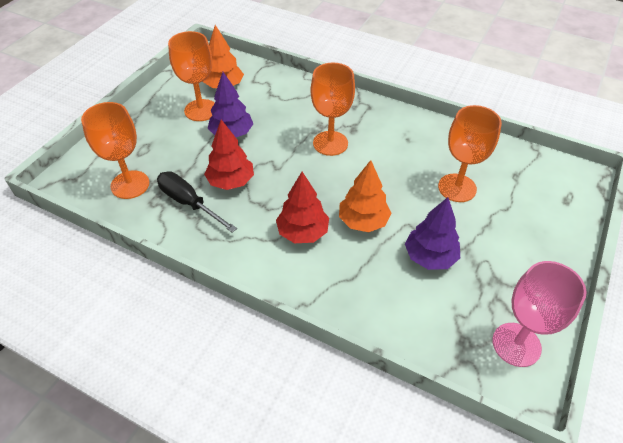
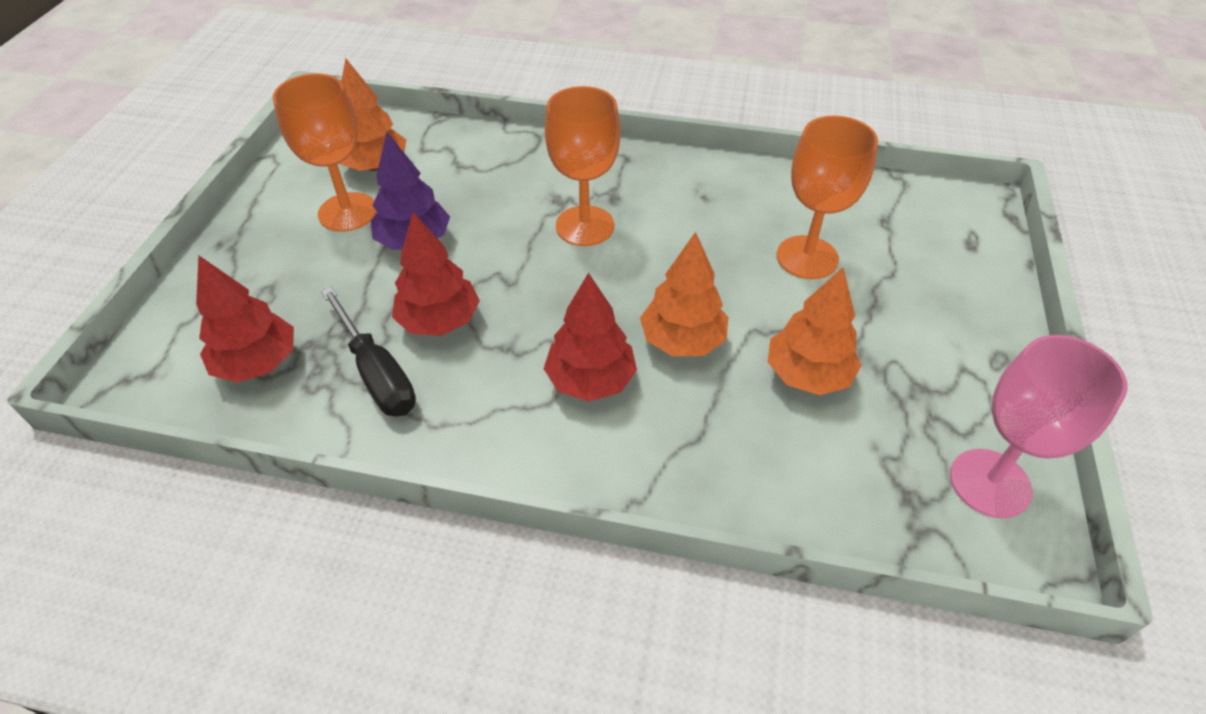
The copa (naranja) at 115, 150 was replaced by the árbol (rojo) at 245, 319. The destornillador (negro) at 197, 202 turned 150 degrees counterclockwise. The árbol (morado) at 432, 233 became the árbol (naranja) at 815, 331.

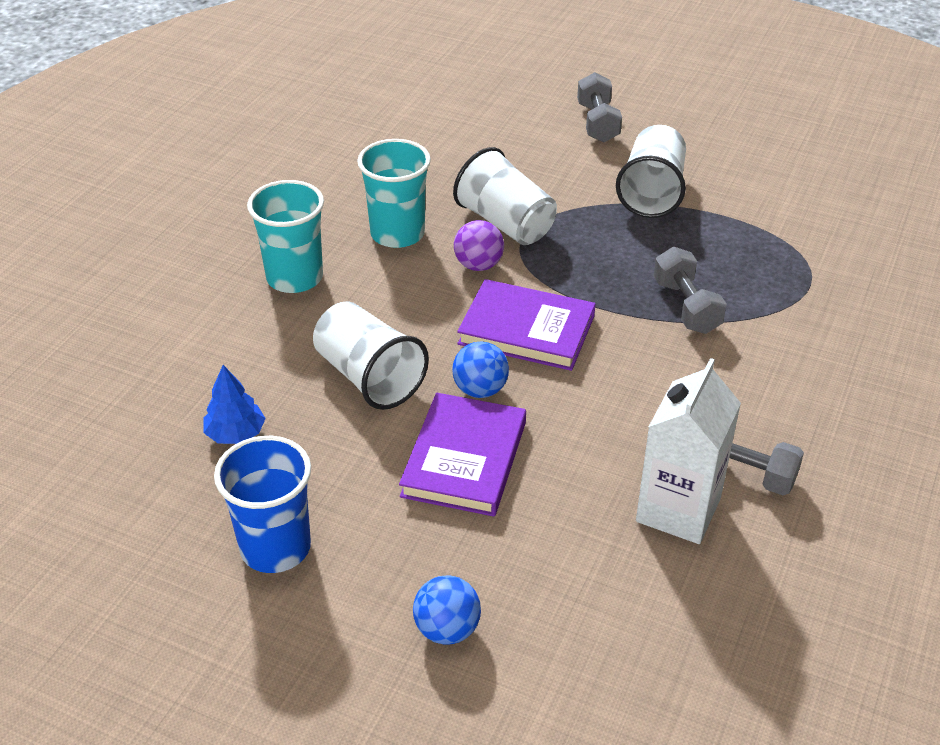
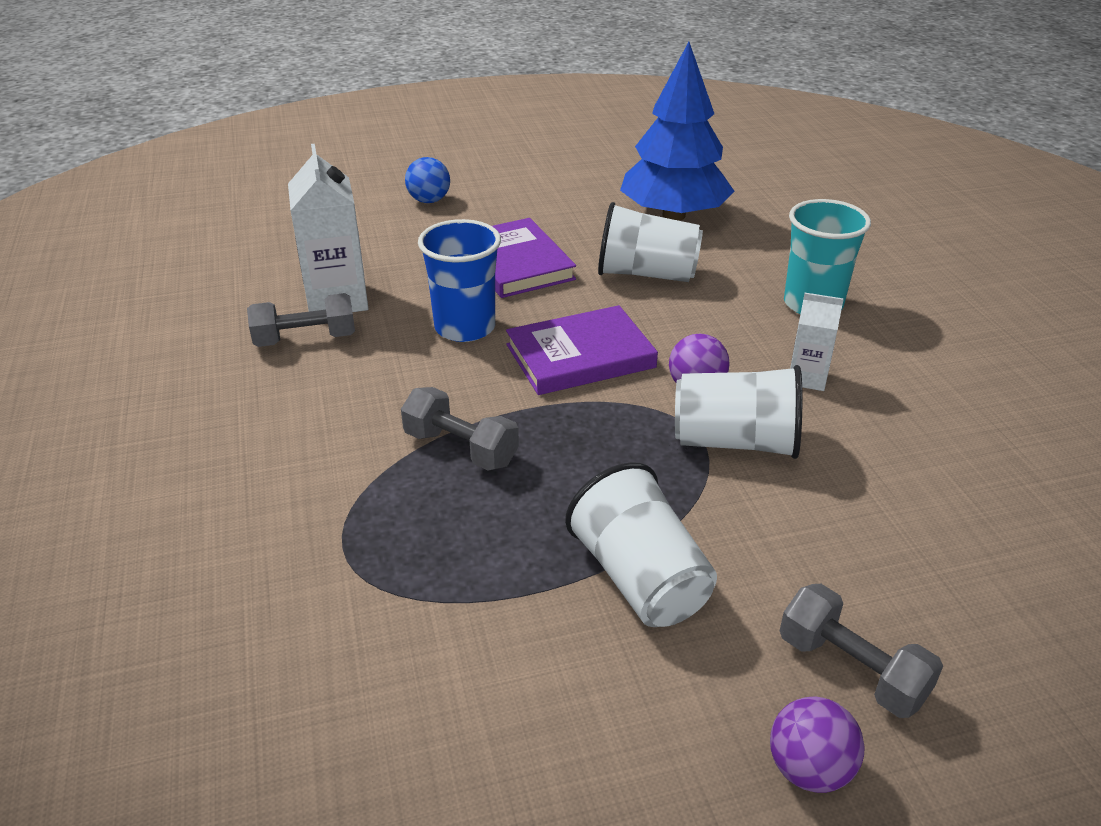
The vaso (turquesa) at 394, 193 was replaced by the cartón de leche (blanco) at 817, 342. The pelota (azul) at 480, 369 disappeared. The árbol (azul) at 234, 404 changed to 2.28 times the size. The vaso (azul) moved from 262, 504 to 459, 280. The pelota (morado) at 817, 744 appeared.

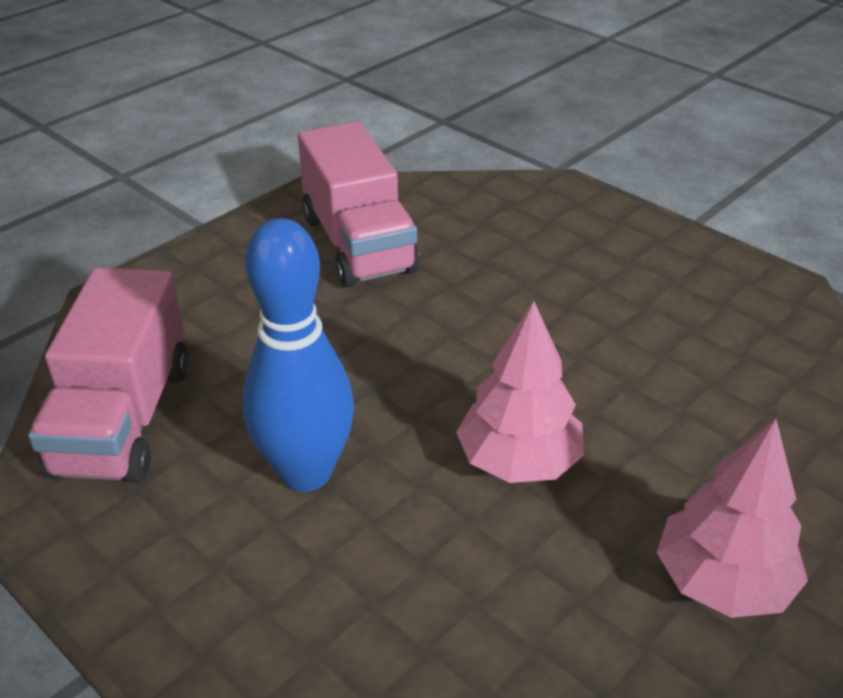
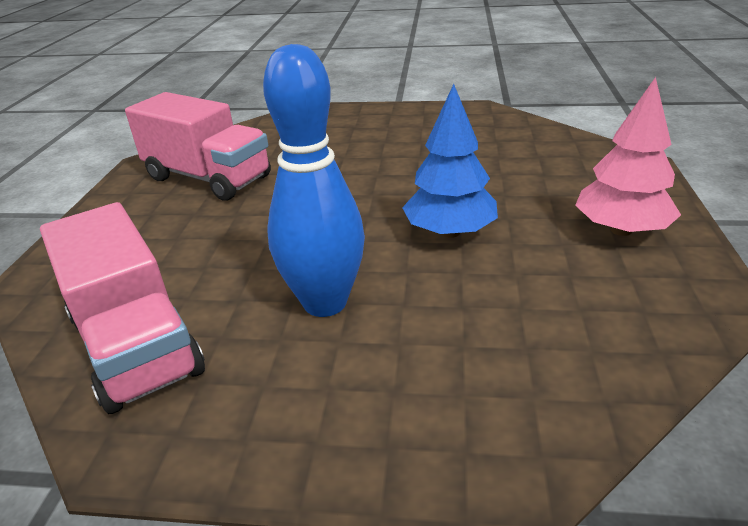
The árbol (rosa) at 520, 392 became the árbol (azul) at 450, 161.

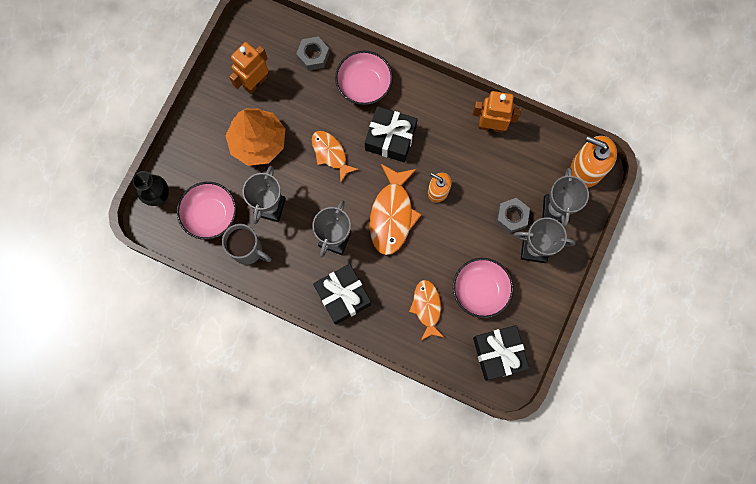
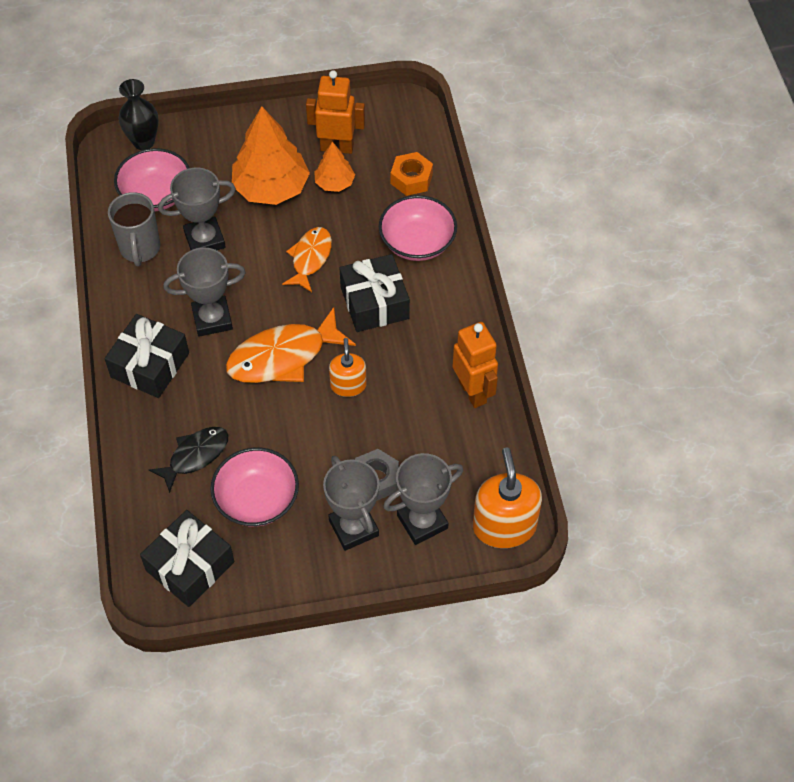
The tuerca (gris) at 313, 54 became the tuerca (naranja) at 411, 174. The pez (naranja) at 426, 310 became the pez (negro) at 188, 460. The árbol (naranja) at 334, 167 appeared.

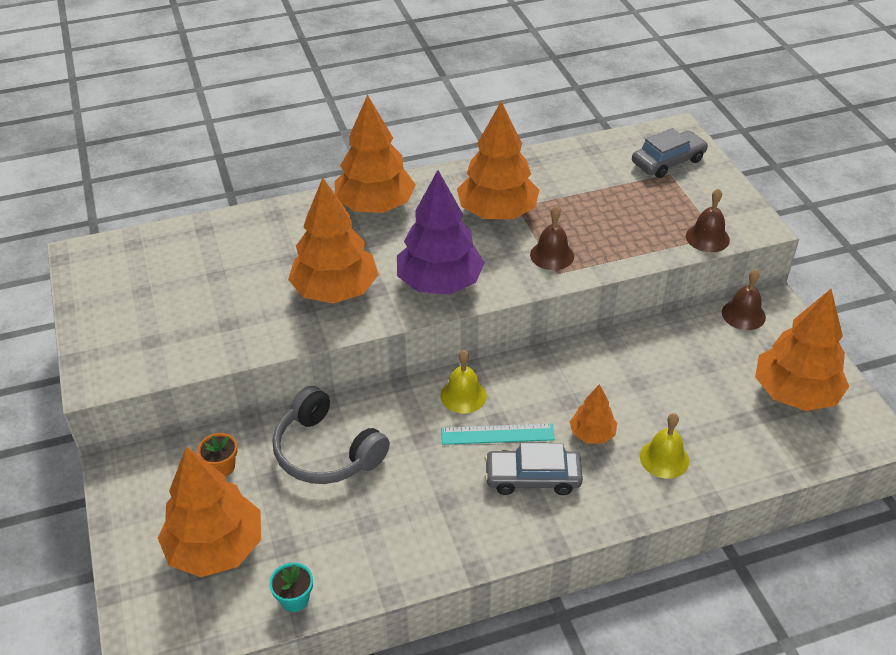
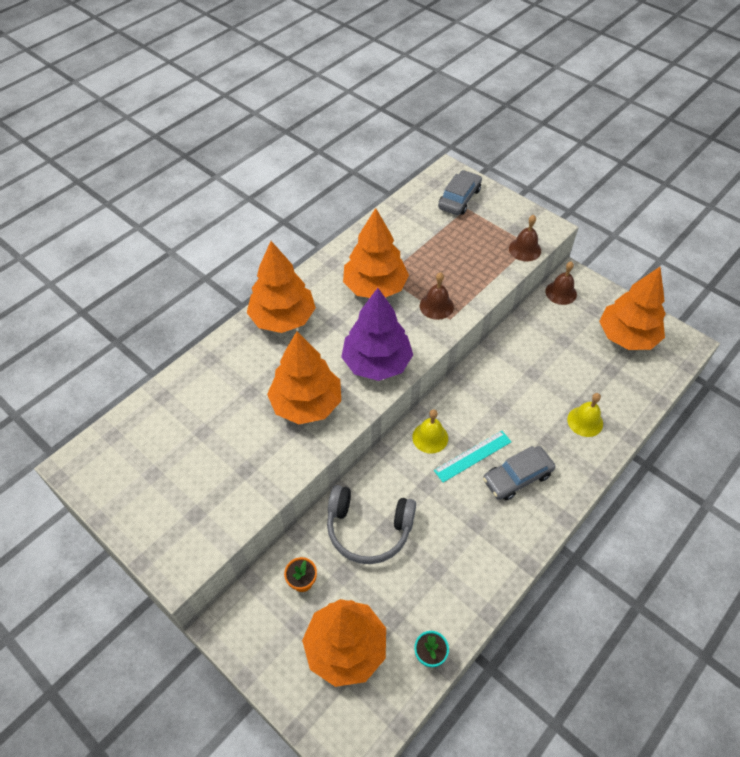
The árbol (naranja) at 593, 414 disappeared.

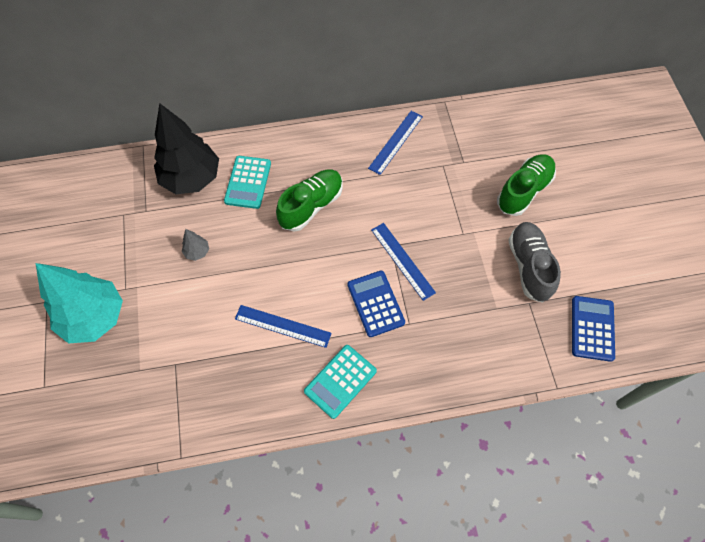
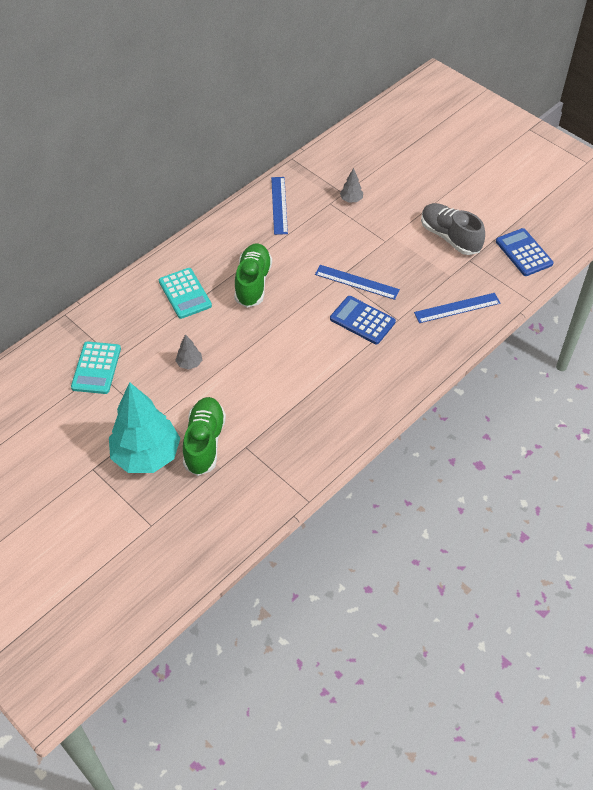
The árbol (negro) at 186, 148 disappeared. The zapato (verde) moved from 526, 185 to 204, 436. The regla (azul) moved from 283, 326 to 457, 308. The calculadora (turquesa) moved from 340, 382 to 96, 367. The árbol (gris) at 351, 185 appeared.

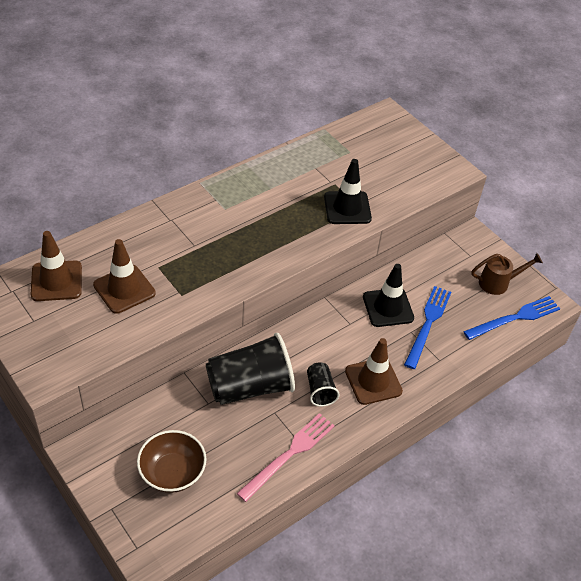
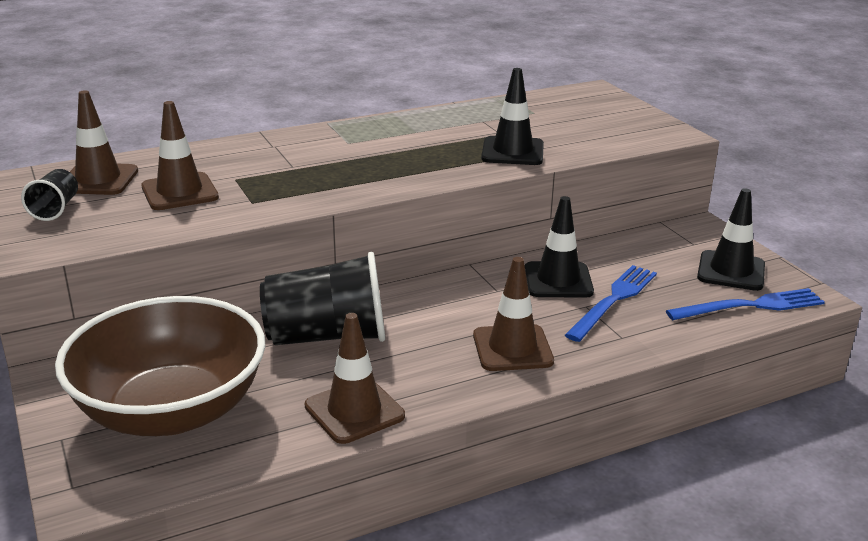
The regadera (marrón) at 507, 274 was replaced by the cono de tráfico (negro) at 731, 239. The vaso (negro) moved from 323, 384 to 49, 195. The tenedor (rosa) at 286, 457 was replaced by the cono de tráfico (marrón) at 355, 378. The cuenco (marrón) at 172, 461 changed to 1.90 times the size.

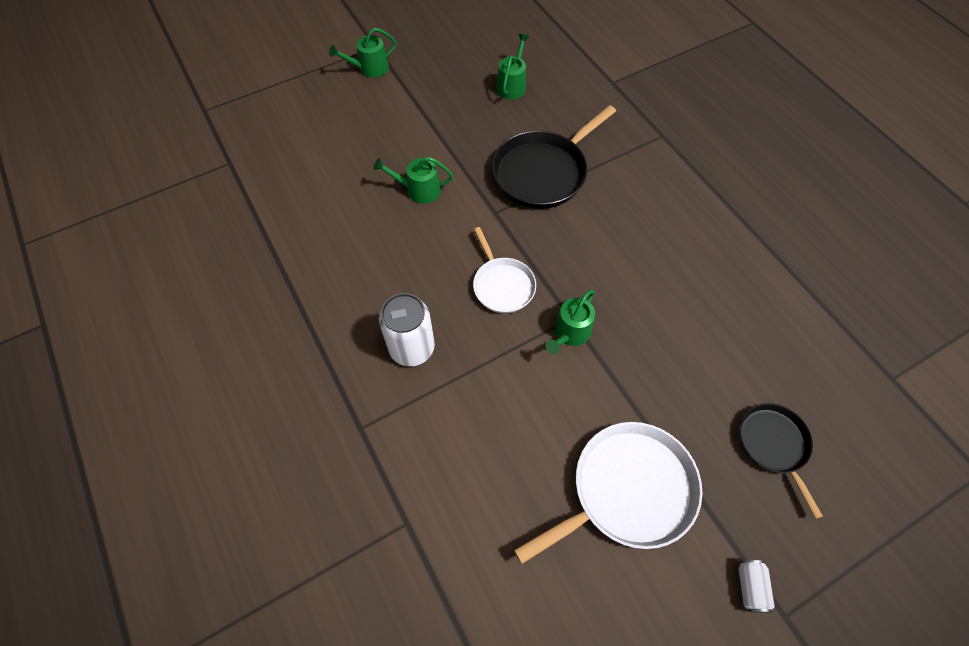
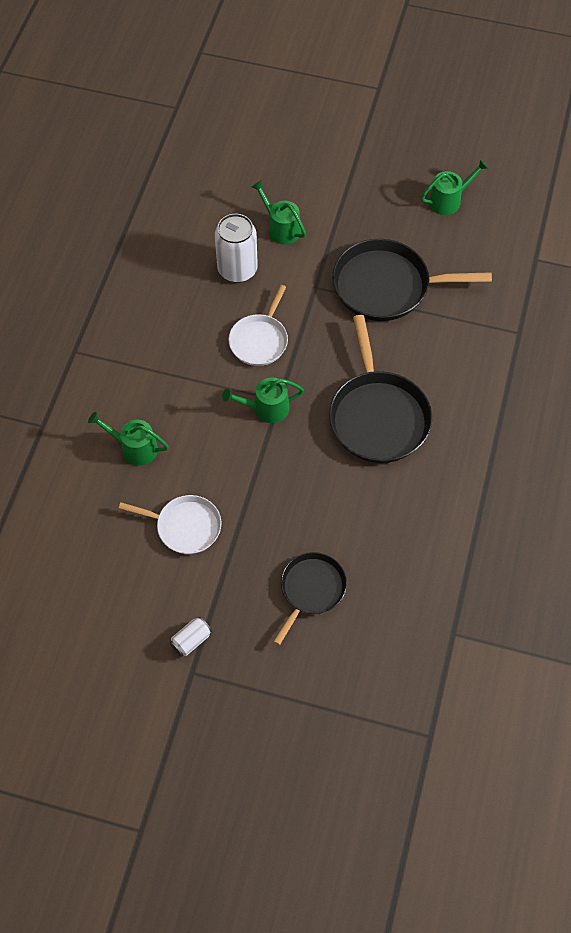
The regadera (verde) moved from 362, 53 to 128, 439. The lata (blanco) moved from 407, 329 to 236, 248. The sartén (blanco) at 608, 493 changed to 0.60 times the size. The sartén (negro) at 380, 389 appeared.

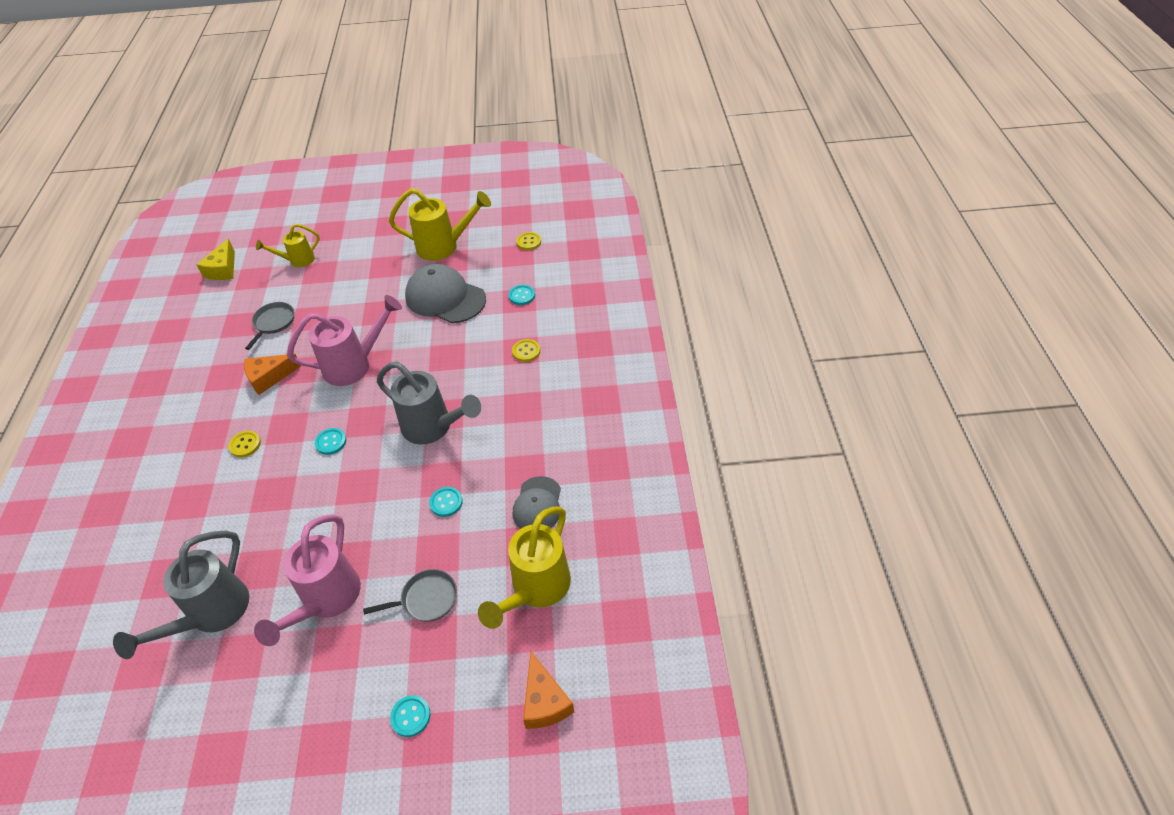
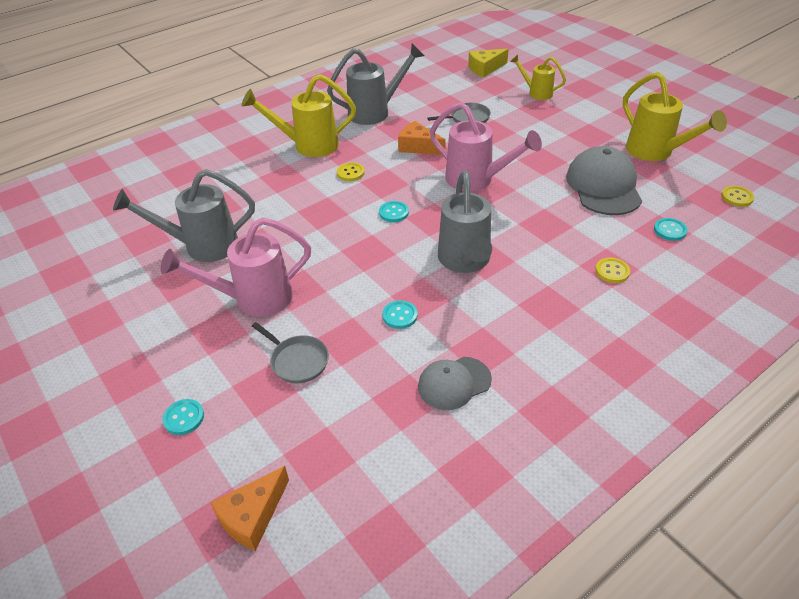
The regadera (amarillo) moved from 524, 568 to 299, 115. The regadera (gris) at 375, 84 appeared.

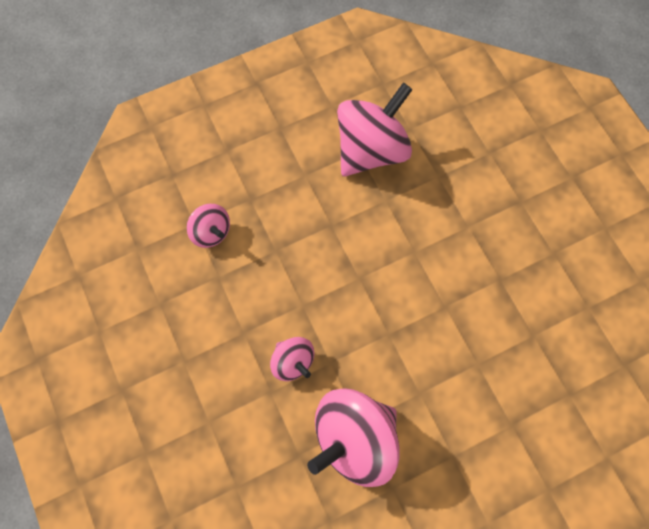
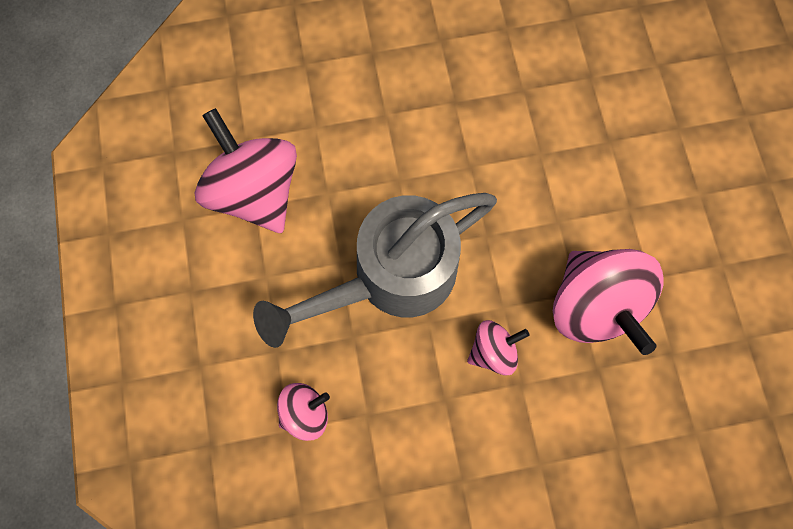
The regadera (gris) at 375, 270 appeared.

